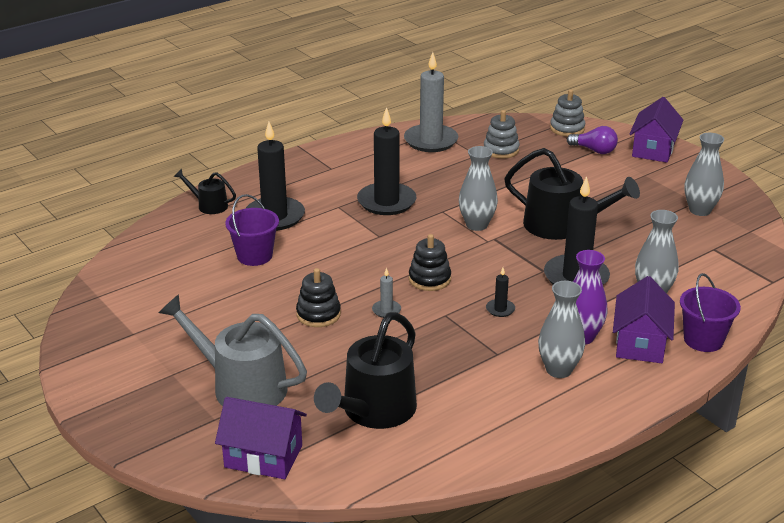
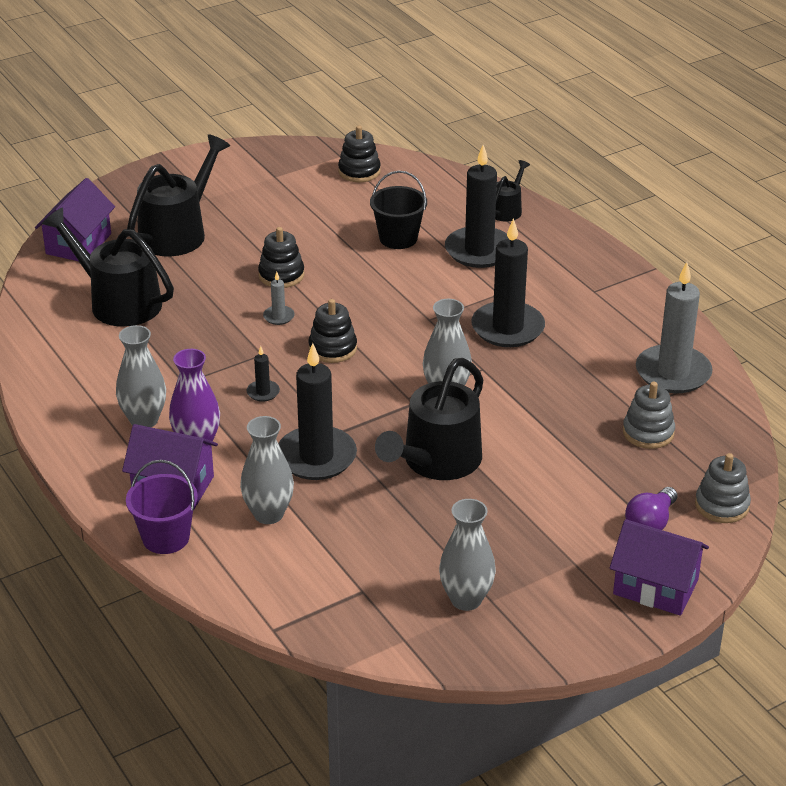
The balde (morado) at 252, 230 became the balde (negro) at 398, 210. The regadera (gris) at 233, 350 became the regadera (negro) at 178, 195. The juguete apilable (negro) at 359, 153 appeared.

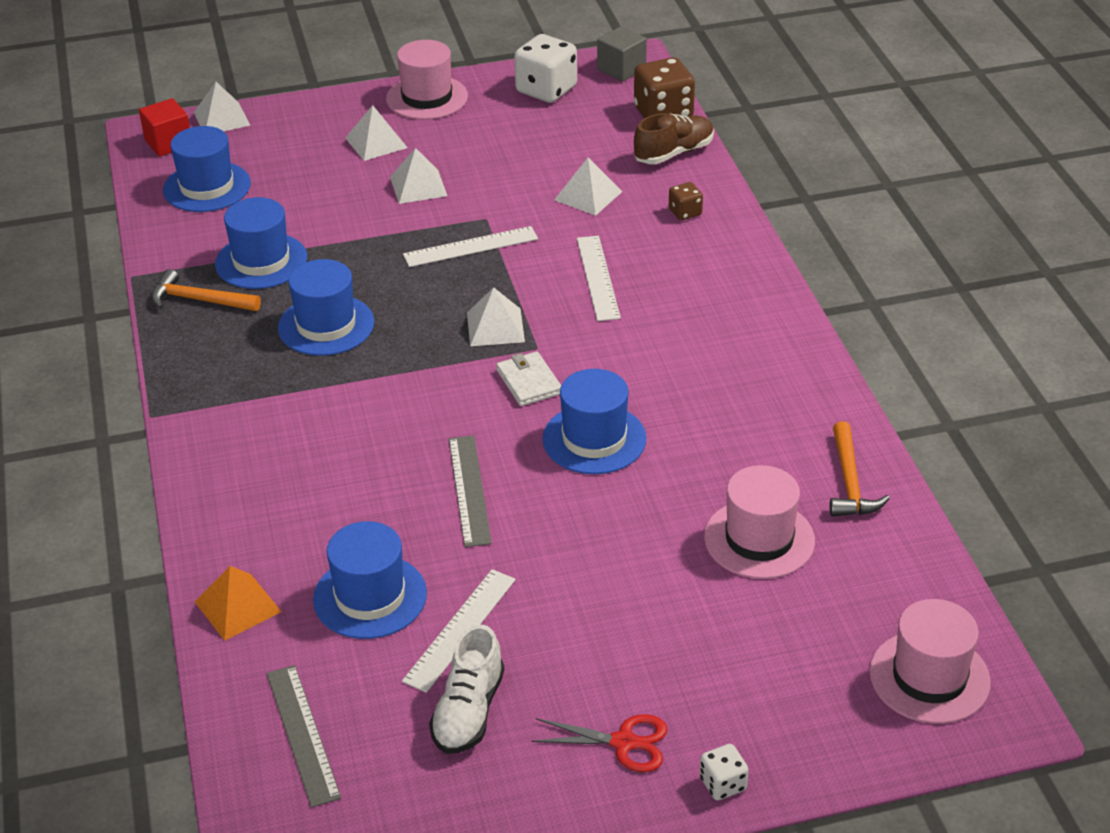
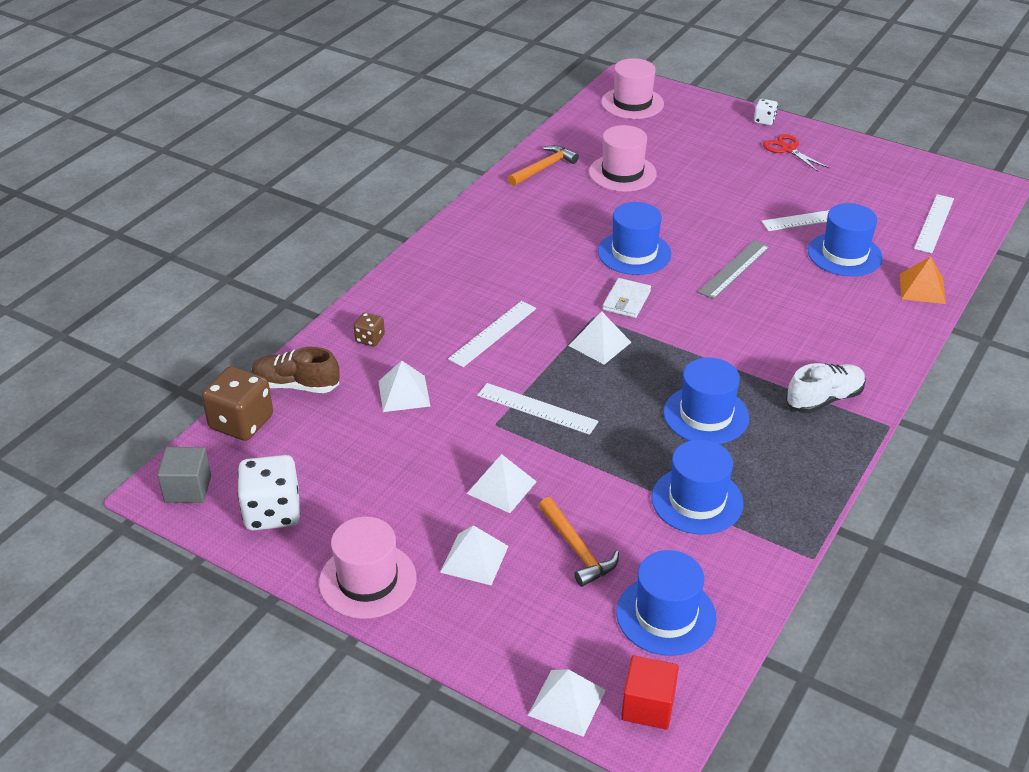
The martillo (naranja) moved from 206, 290 to 579, 542. The zapato (blanco) moved from 466, 689 to 826, 388. The regla (gris) at 304, 736 became the regla (blanco) at 934, 223.

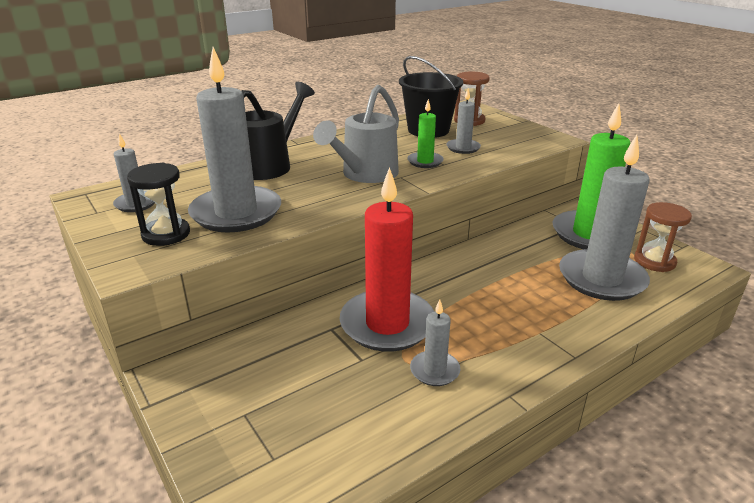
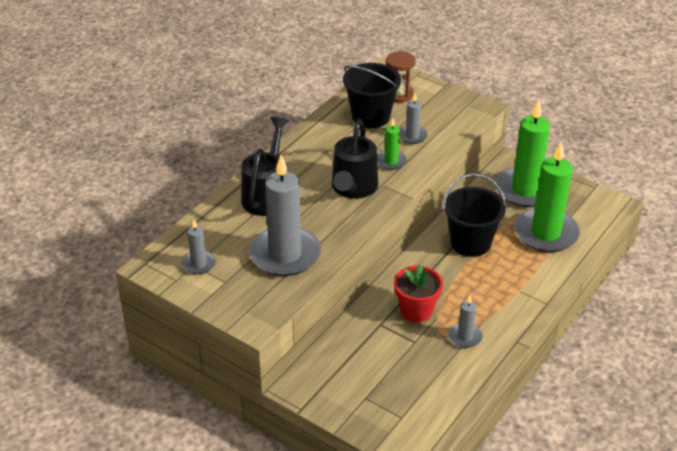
The regadera (gris) at 356, 134 became the regadera (negro) at 355, 159. The vela (gris) at 604, 218 became the vela (verde) at 547, 197. The reloj de arena (negro) at 158, 204 disappeared. The vela (rojo) at 387, 259 was replaced by the maceta (rojo) at 418, 293. The reloj de arena (marrón) at 663, 237 disappeared. The balde (negro) at 474, 215 appeared.

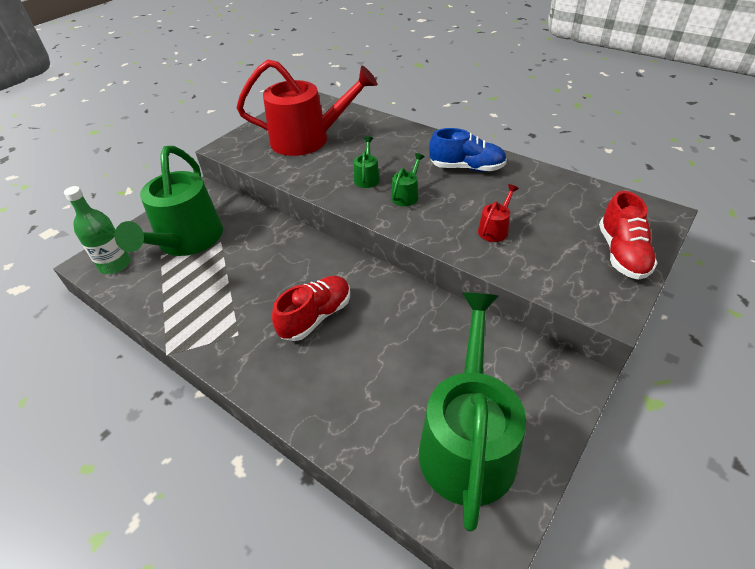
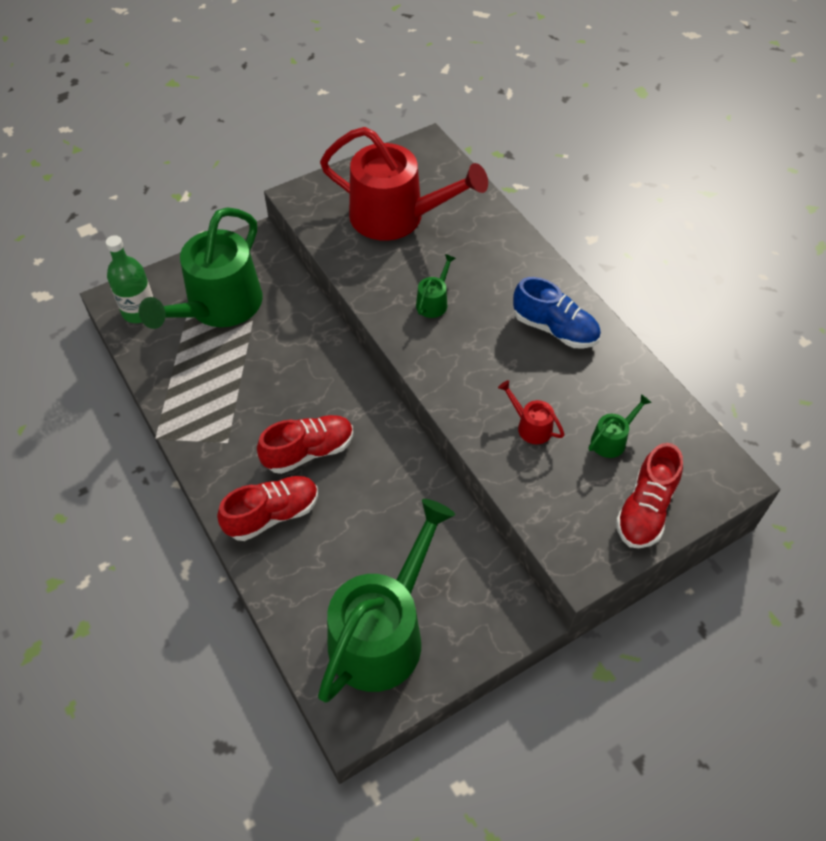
The regadera (verde) moved from 408, 179 to 620, 426. The regadera (rojo) at 498, 213 turned 105 degrees counterclockwise. The zapato (rojo) at 267, 508 appeared.

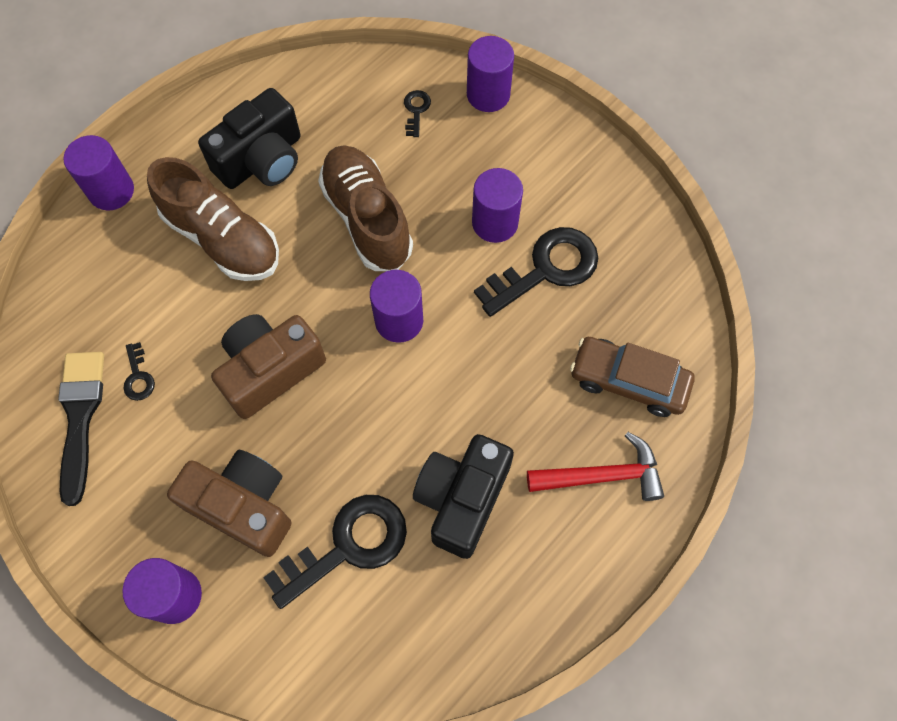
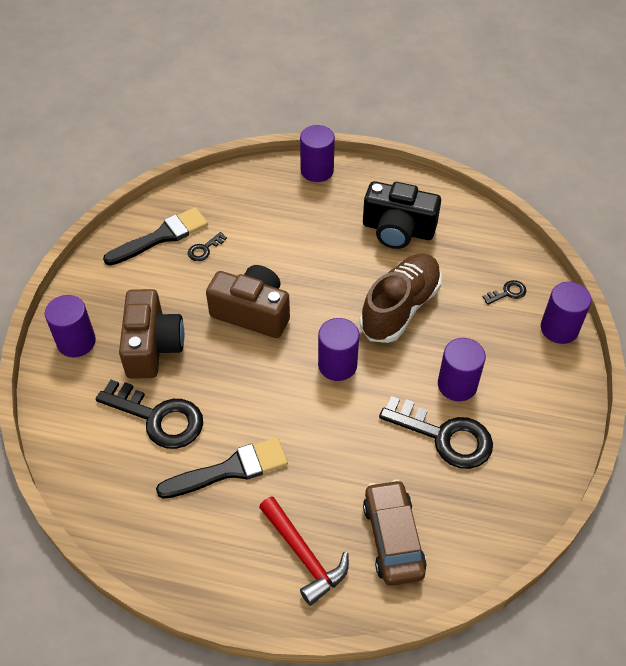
The zapato (marrón) at 213, 219 disappeared. The cámara (negro) at 463, 496 was replaced by the pincel (negro) at 222, 468.

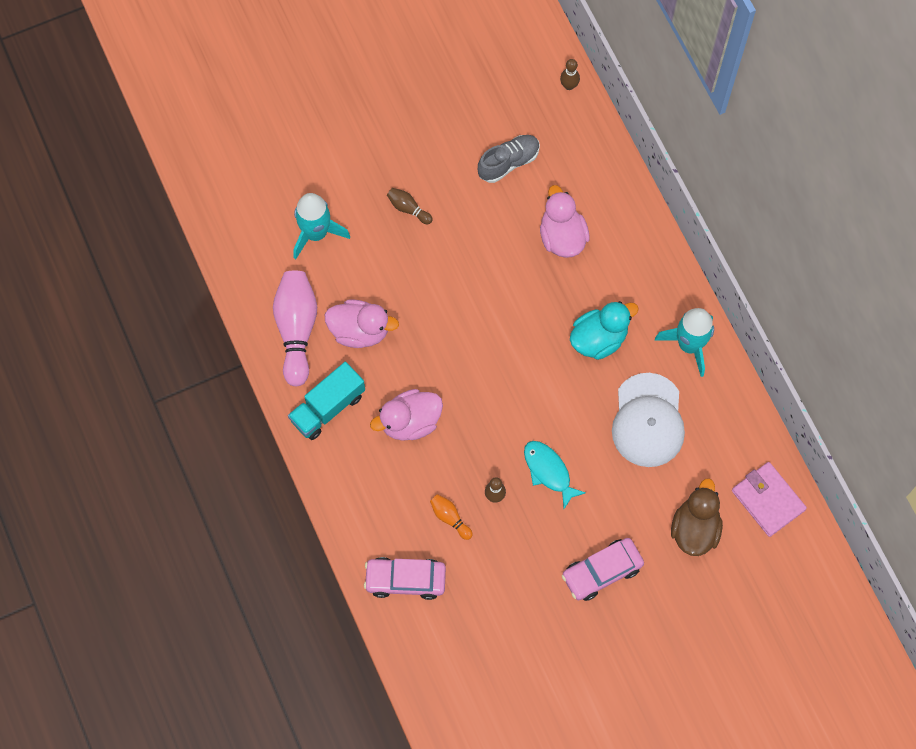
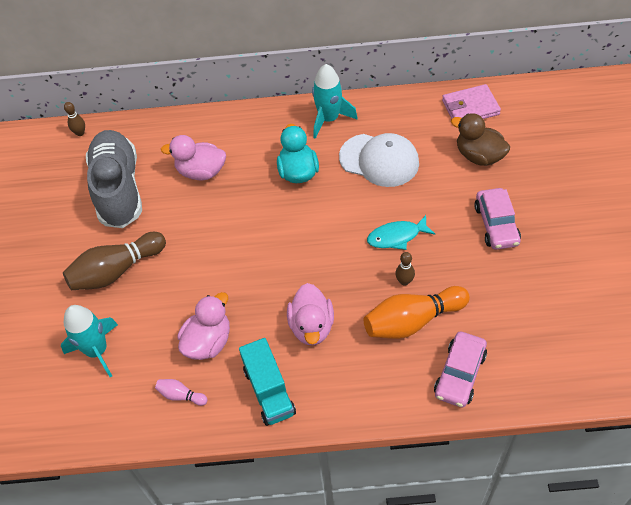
The zapato (gris) at 509, 159 changed to 1.91 times the size. The bolo (marrón) at 410, 206 changed to 2.16 times the size. The bolo (rosa) at 295, 329 changed to 0.46 times the size. The bolo (naranja) at 451, 517 changed to 2.16 times the size.

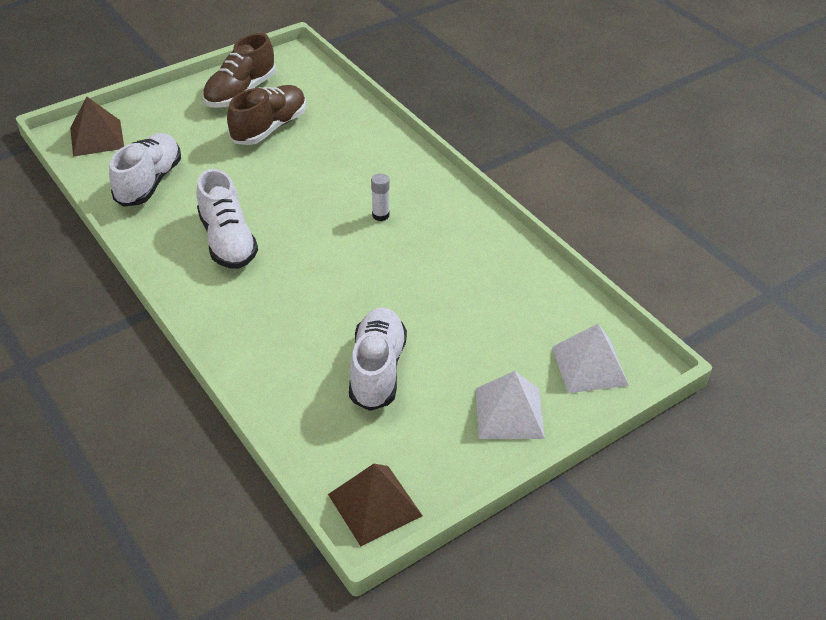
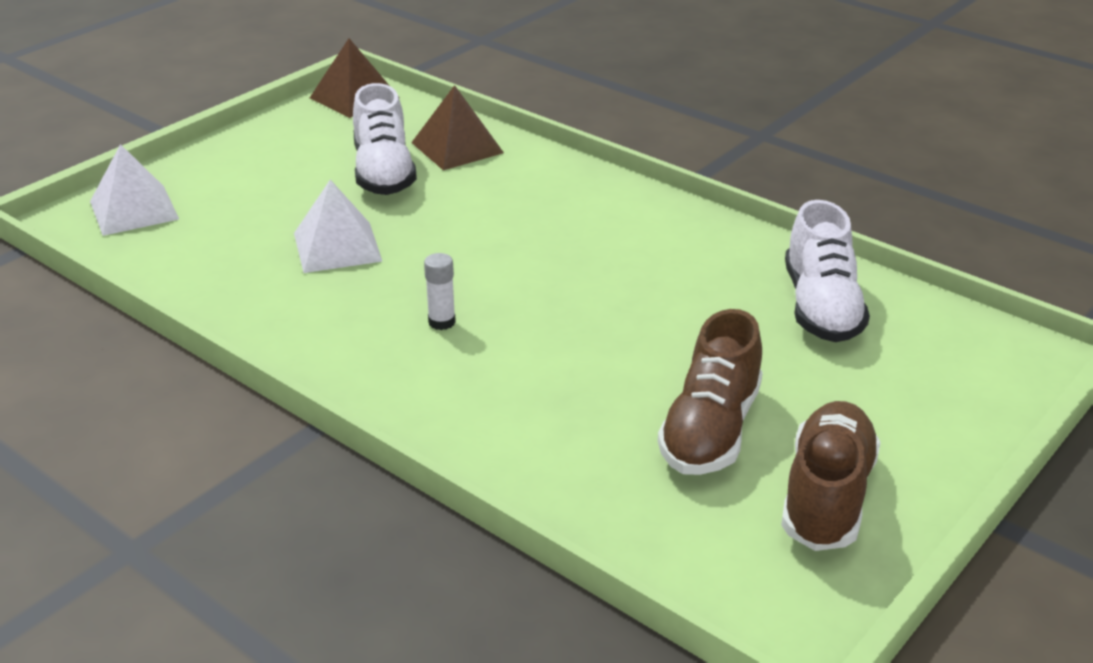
The pirámide (marrón) moved from 97, 127 to 457, 127. The zapato (blanco) at 227, 219 disappeared. The pirámide (blanco) moved from 510, 405 to 338, 226.

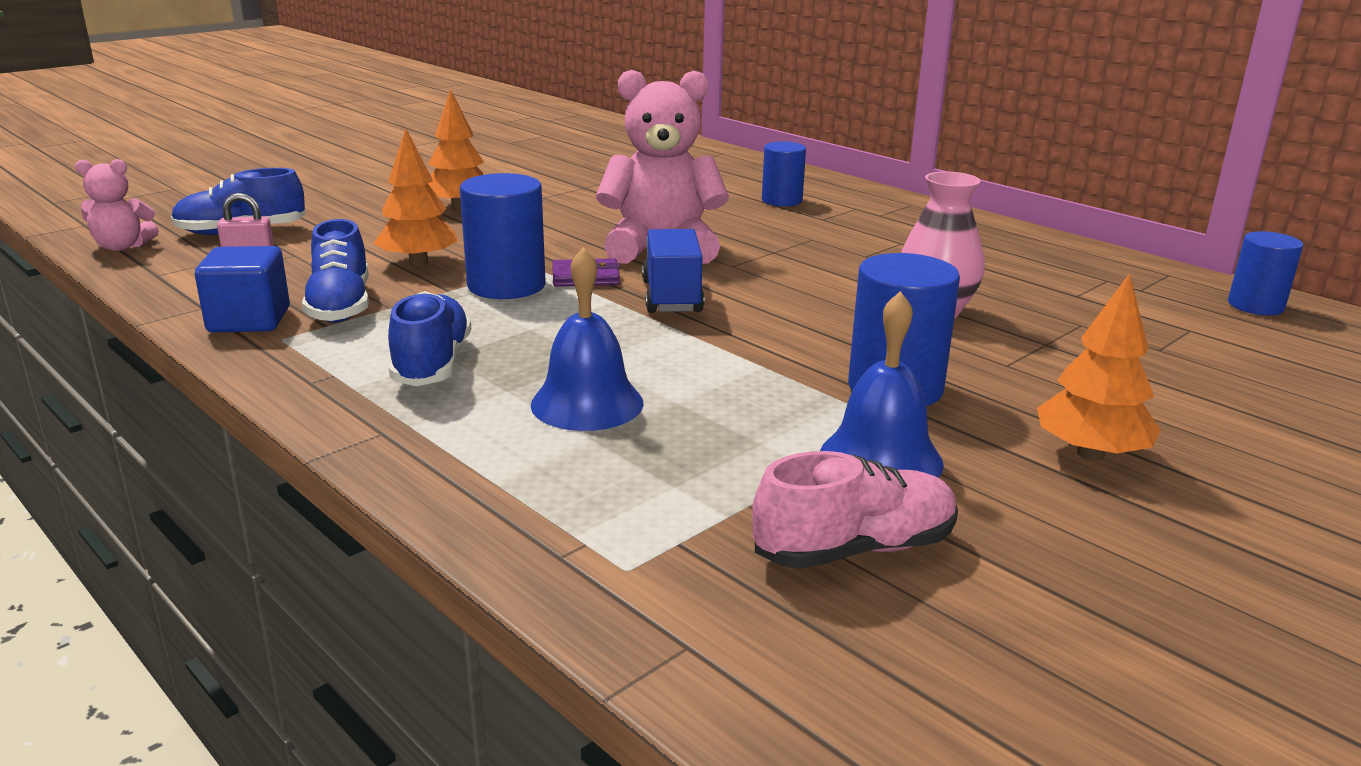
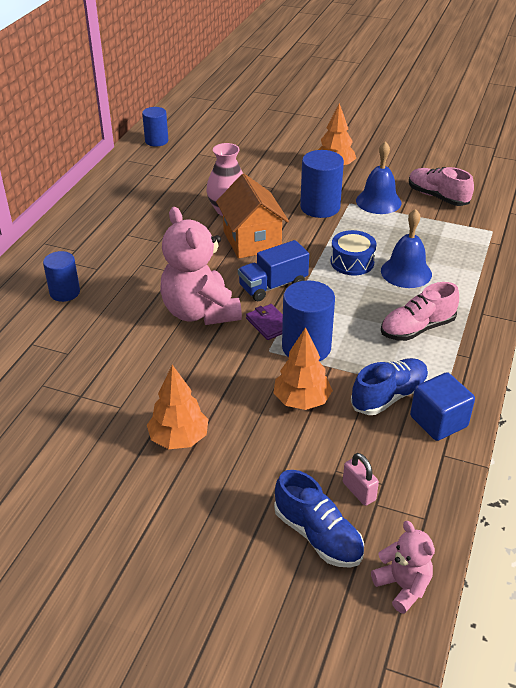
The zapato (azul) at 429, 338 became the zapato (rosa) at 420, 311. The casa (naranja) at 252, 216 appeared. The tambor (azul) at 353, 252 appeared.

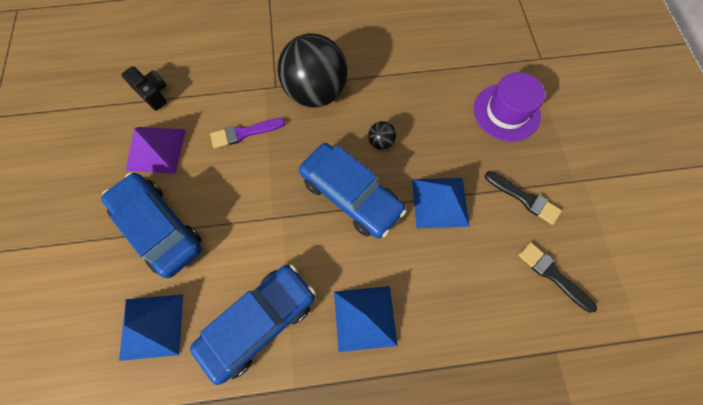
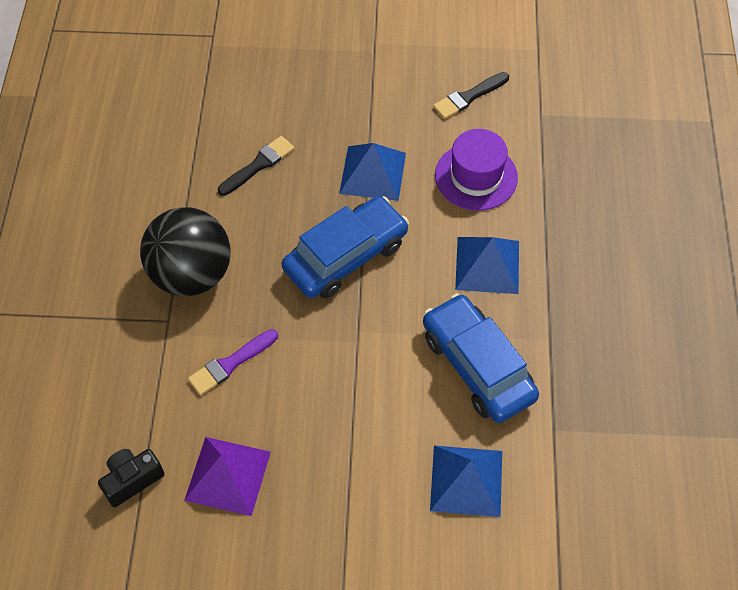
The sombrero (morado) moved from 509, 106 to 476, 170. The pincel (morado) at 248, 133 turned 60 degrees clockwise. The pelota (negro) at 382, 135 disappeared. The pincel (negro) moved from 523, 198 to 256, 166. The coche (azul) at 151, 225 disappeared.

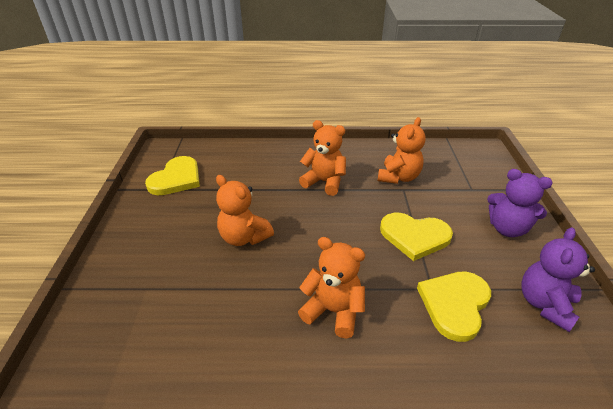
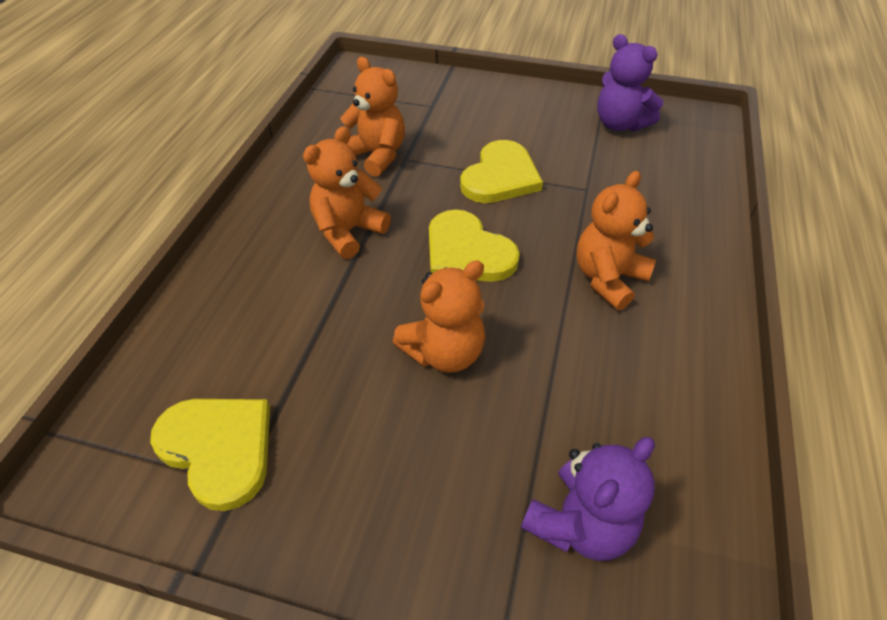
The osito (morado) moved from 520, 203 to 588, 499. The corazón (amarillo) moved from 454, 306 to 474, 245.

